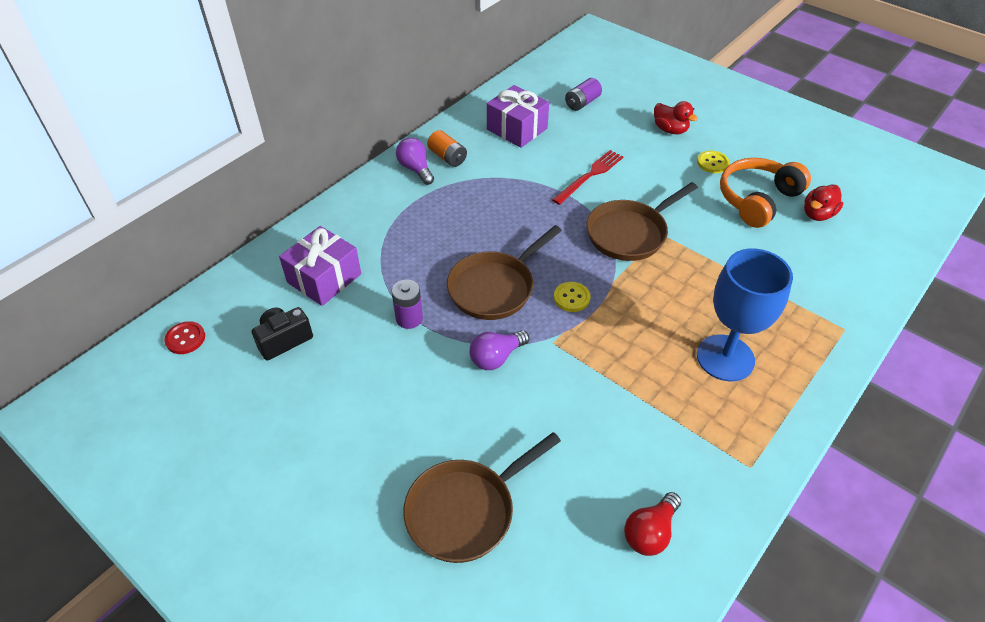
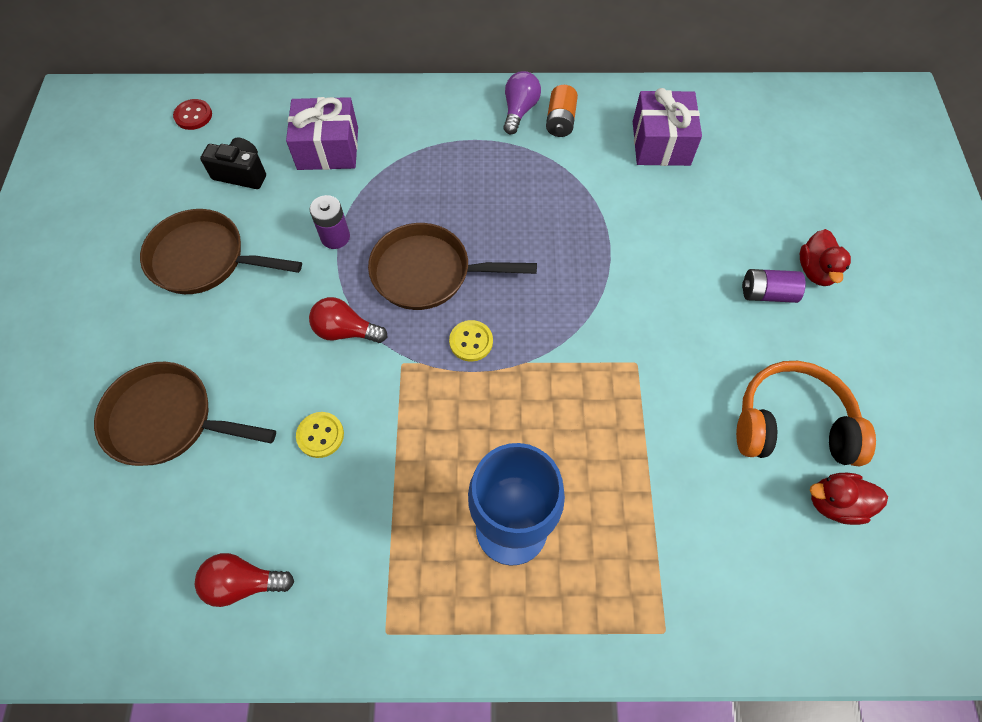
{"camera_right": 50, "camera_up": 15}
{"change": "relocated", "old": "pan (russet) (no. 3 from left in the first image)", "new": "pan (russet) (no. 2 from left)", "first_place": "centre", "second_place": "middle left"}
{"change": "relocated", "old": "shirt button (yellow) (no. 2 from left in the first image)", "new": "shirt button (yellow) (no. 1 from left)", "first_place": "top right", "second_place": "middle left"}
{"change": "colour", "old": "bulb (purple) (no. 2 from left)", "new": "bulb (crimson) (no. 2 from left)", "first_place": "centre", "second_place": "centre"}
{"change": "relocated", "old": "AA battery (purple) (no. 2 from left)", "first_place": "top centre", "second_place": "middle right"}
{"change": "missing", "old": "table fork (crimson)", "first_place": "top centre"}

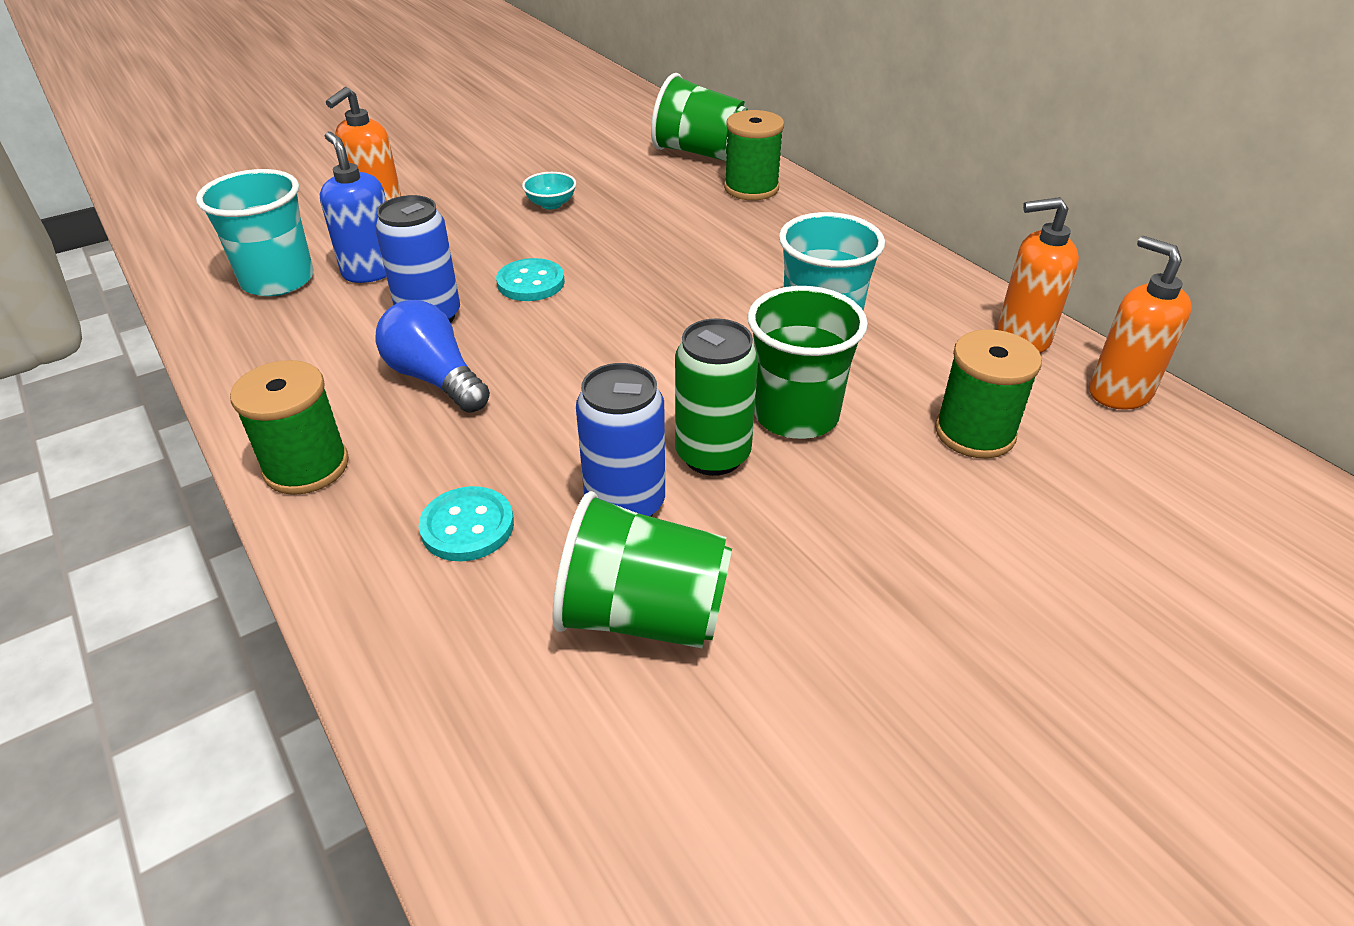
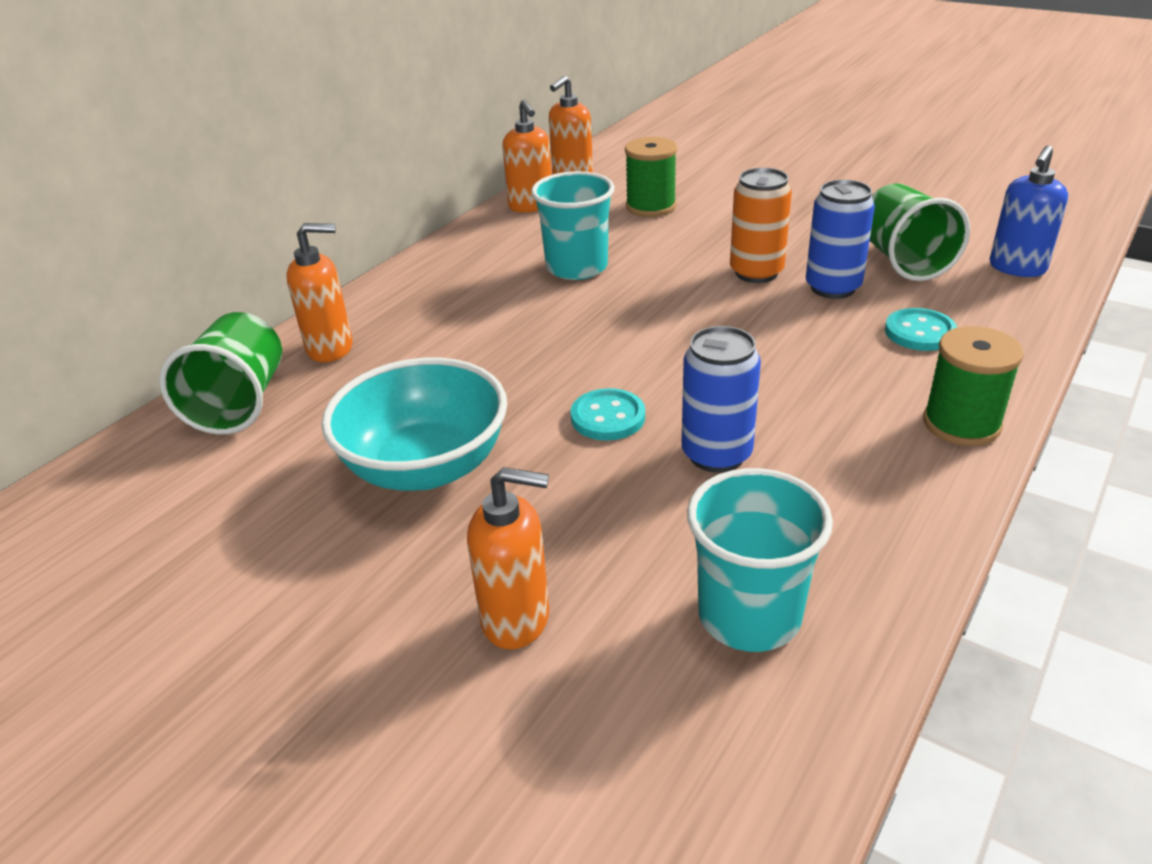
{"camera_right": -110, "camera_up": -5}
{"change": "exchanged", "old": "spool (green) (no. 2 from left)", "new": "soap pump (orange) (no. 1 from left)", "first_place": "top centre", "second_place": "middle left"}
{"change": "size", "old": "serving bowl (aqua)", "first_place": "top centre", "second_place": "centre", "factor": 2.49}
{"change": "colour", "old": "soda can (green)", "new": "soda can (orange)", "first_place": "centre", "second_place": "top centre"}
{"change": "relocated", "old": "soap pump (cobalt)", "first_place": "top left", "second_place": "top right"}
{"change": "missing", "old": "bulb (cobalt)", "first_place": "middle left"}
{"change": "missing", "old": "beaker (green) (no. 3 from left)", "first_place": "centre"}

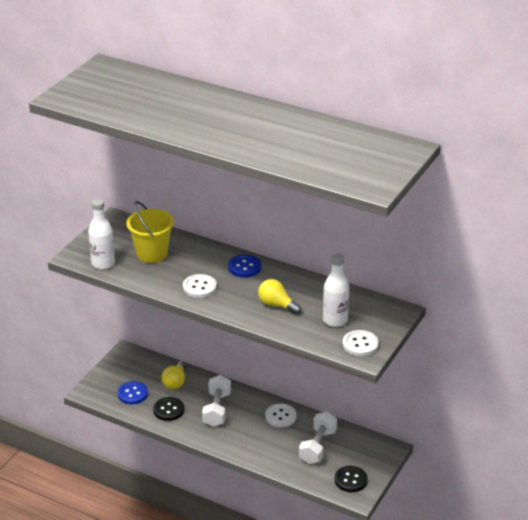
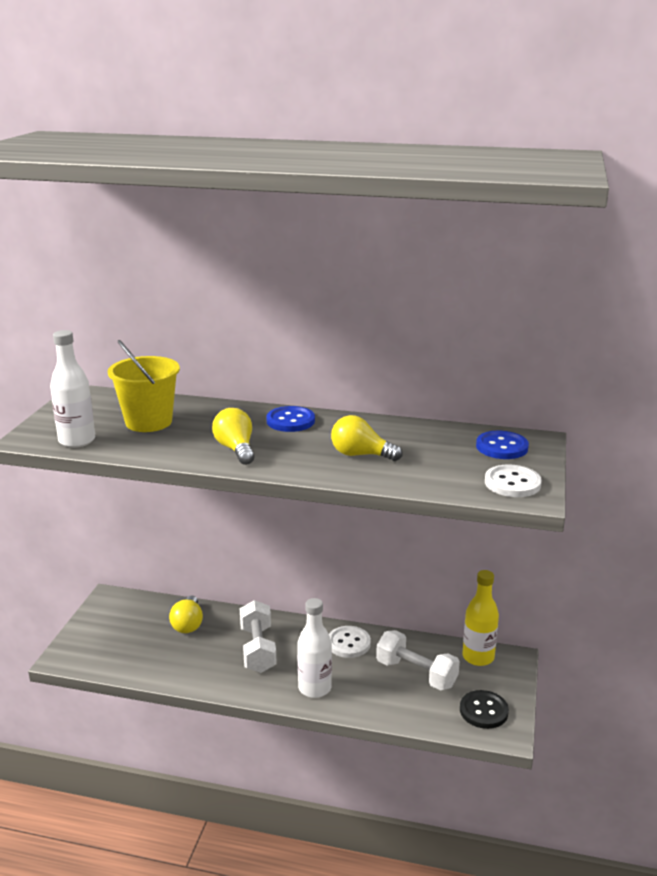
{"camera_right": -15, "camera_up": -10}
{"change": "exchanged", "old": "shirt button (pure white) (no. 1 from left)", "new": "bulb (yellow) (no. 2 from left)", "first_place": "centre", "second_place": "centre"}
{"change": "relocated", "old": "bottle (pure white) (no. 2 from left)", "first_place": "centre", "second_place": "bottom centre"}
{"change": "spun", "old": "free weight (pure white) (no. 2 from left)", "first_place": "bottom centre", "second_place": "bottom centre", "degrees": -60}
{"change": "appeared", "new": "bottle (yellow)", "second_place": "bottom right"}
{"change": "relocated", "old": "shirt button (cobalt) (no. 1 from left in the first image)", "new": "shirt button (cobalt) (no. 2 from left)", "first_place": "bottom left", "second_place": "middle right"}
{"change": "missing", "old": "shirt button (jet-black) (no. 1 from left)", "first_place": "bottom left"}

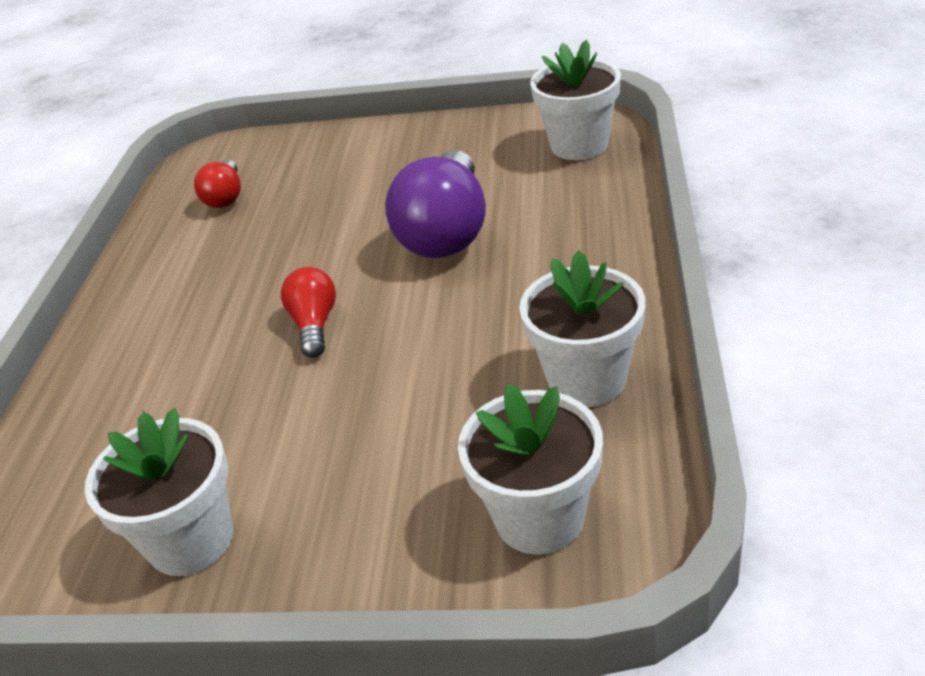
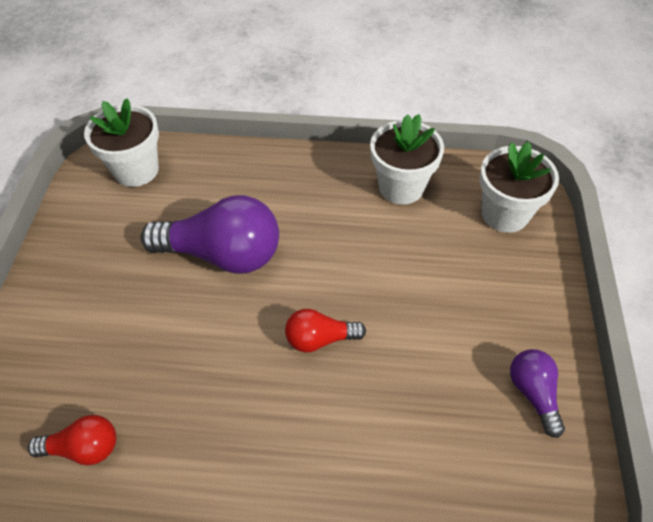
{"camera_right": -95, "camera_up": 15}
{"change": "exchanged", "old": "potted plant (pure white) (no. 1 from left)", "new": "bulb (purple) (no. 2 from left)", "first_place": "bottom left", "second_place": "bottom right"}

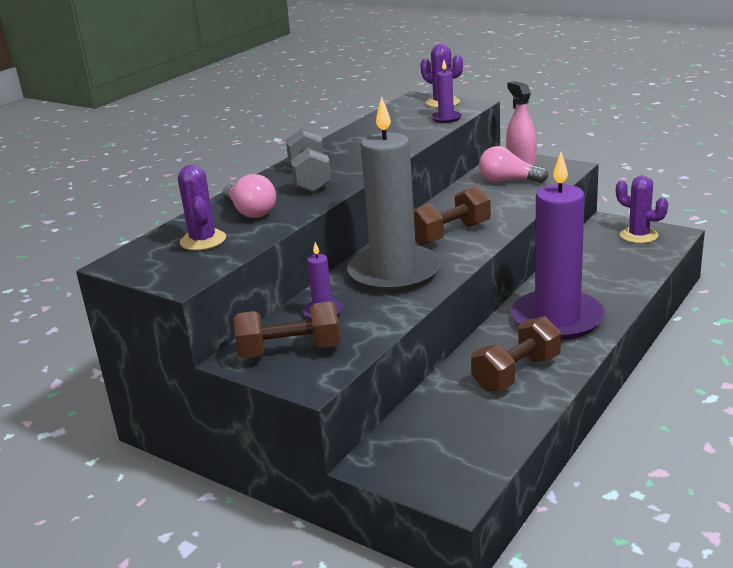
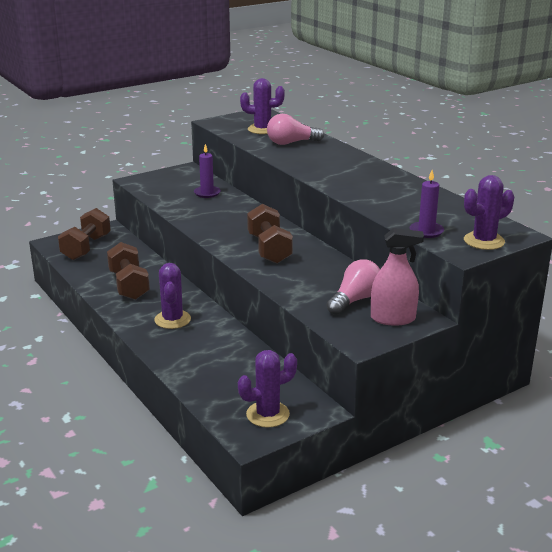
{"camera_right": 110, "camera_up": 0}
{"change": "relocated", "old": "free weight (russet) (no. 1 from left)", "first_place": "centre", "second_place": "middle left"}
{"change": "exchanged", "old": "pillar candle (purple) (no. 3 from left)", "new": "saguaro cactus (purple) (no. 1 from left)", "first_place": "middle right", "second_place": "middle left"}
{"change": "missing", "old": "free weight (grey)", "first_place": "top centre"}
{"change": "missing", "old": "pillar candle (grey)", "first_place": "centre"}

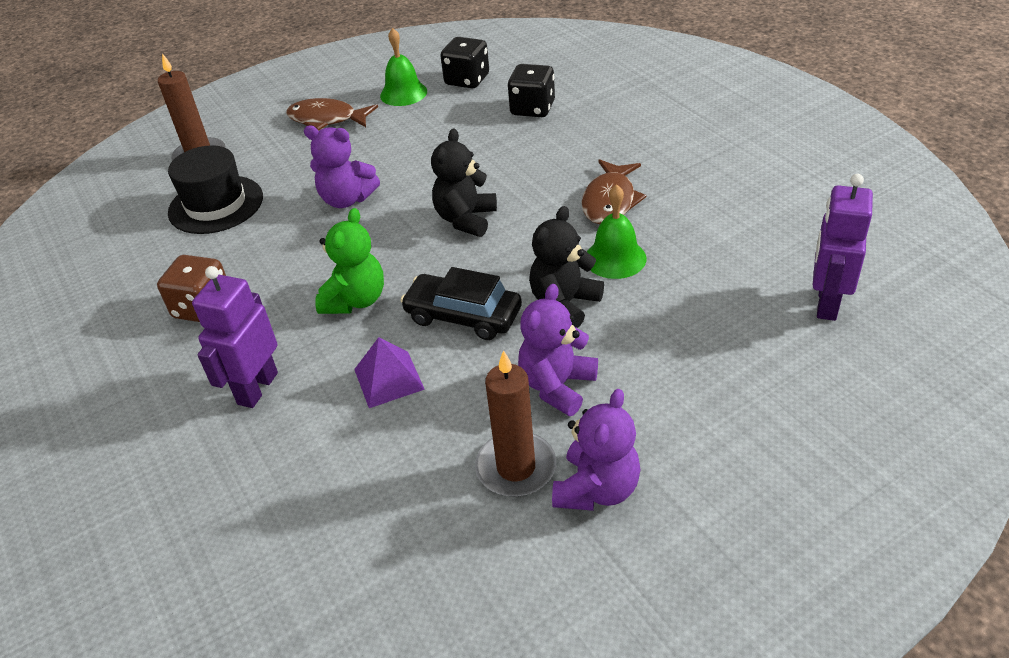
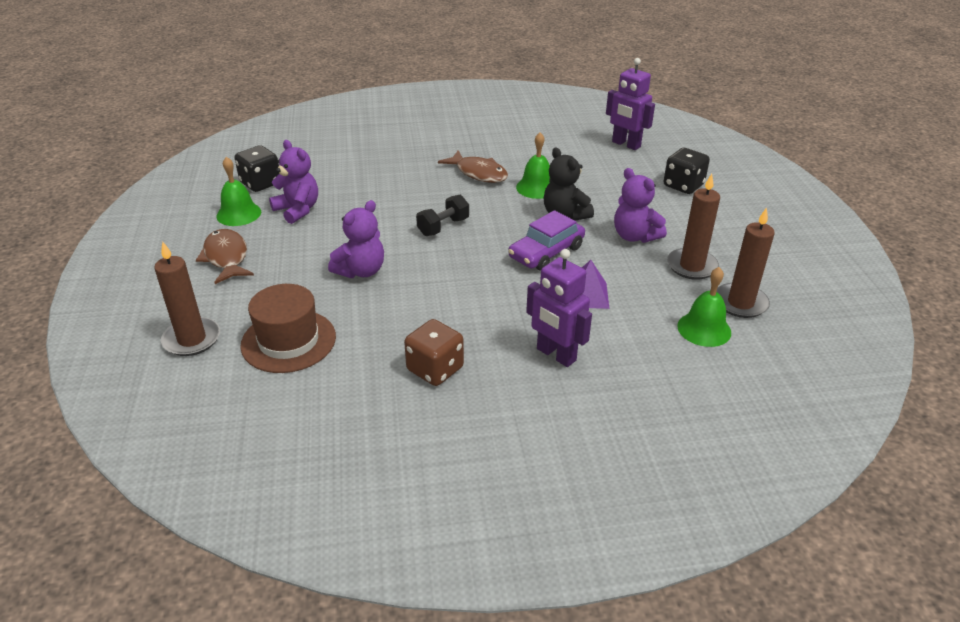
{"camera_right": -70, "camera_up": -5}
{"change": "spun", "old": "fish (russet) (no. 1 from left)", "first_place": "top left", "second_place": "middle left", "degrees": 120}
{"change": "colour", "old": "tall hat (jet-black)", "new": "tall hat (russet)", "first_place": "top left", "second_place": "middle left"}
{"change": "relocated", "old": "teddy bear (purple) (no. 3 from left in the first image)", "new": "teddy bear (purple) (no. 1 from left)", "first_place": "bottom centre", "second_place": "top left"}
{"change": "exchanged", "old": "teddy bear (jet-black) (no. 1 from left)", "new": "free weight (jet-black)", "first_place": "top centre", "second_place": "centre"}
{"change": "colour", "old": "car (jet-black)", "new": "car (purple)", "first_place": "centre", "second_place": "centre"}
{"change": "relocated", "old": "dice (jet-black) (no. 2 from left)", "first_place": "top centre", "second_place": "top right"}
{"change": "appeared", "new": "school bell (green) (no. 3 from left)", "second_place": "middle right"}
{"change": "appeared", "new": "pillar candle (russet) (no. 3 from left)", "second_place": "middle right"}
{"change": "missing", "old": "teddy bear (green)", "first_place": "centre"}

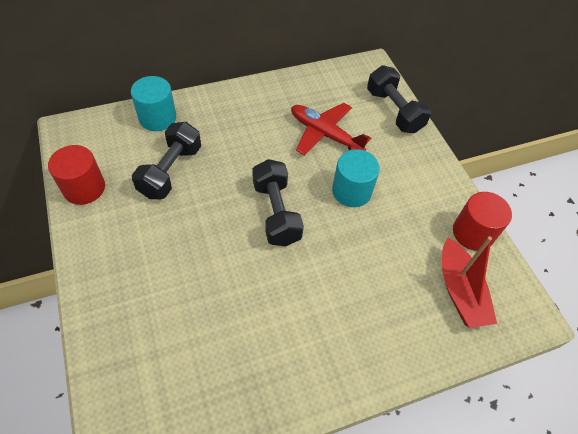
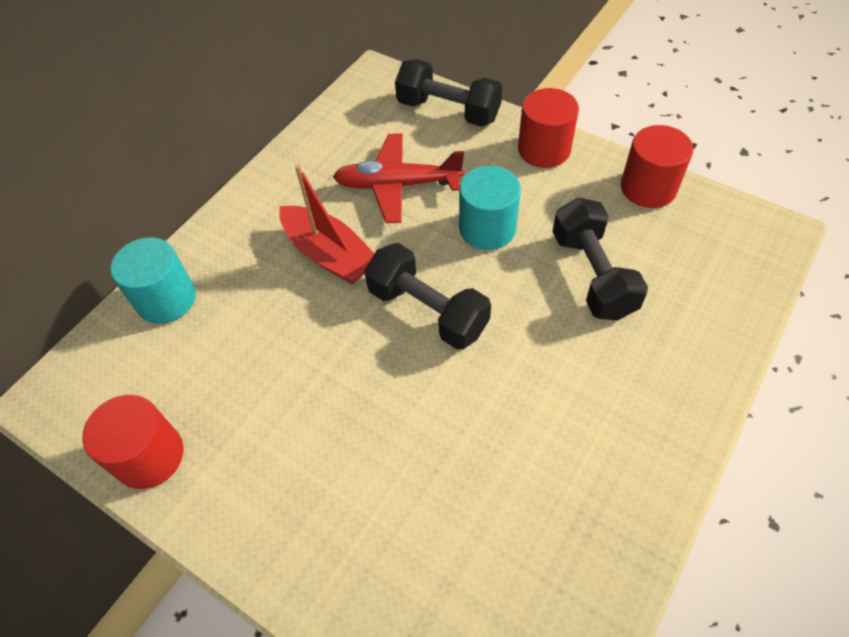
{"camera_right": -30, "camera_up": 0}
{"change": "relocated", "old": "sailboat (crimson)", "first_place": "middle right", "second_place": "centre"}
{"change": "appeared", "new": "solid cylinder (crimson) (no. 2 from left)", "second_place": "top centre"}
{"change": "relocated", "old": "free weight (jet-black) (no. 1 from left in the first image)", "new": "free weight (jet-black) (no. 3 from left)", "first_place": "middle left", "second_place": "middle right"}

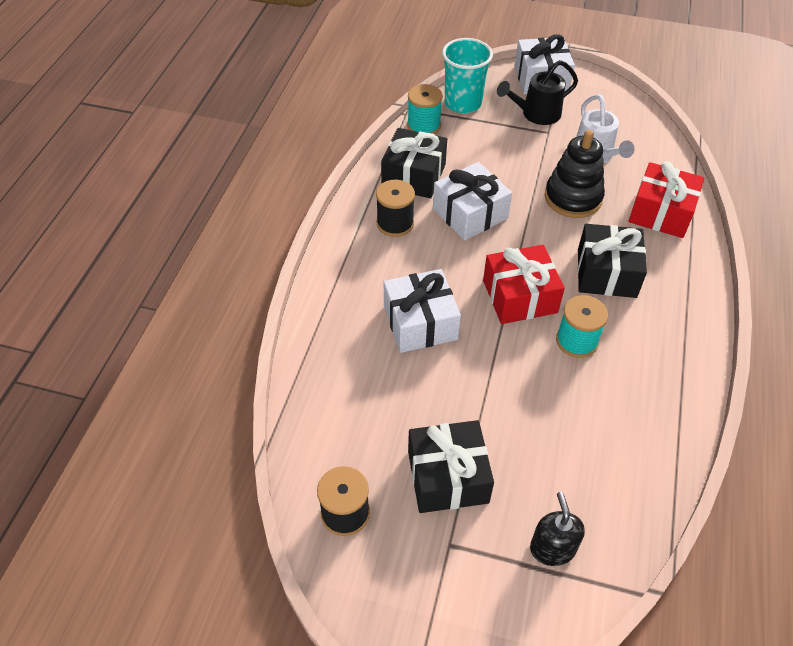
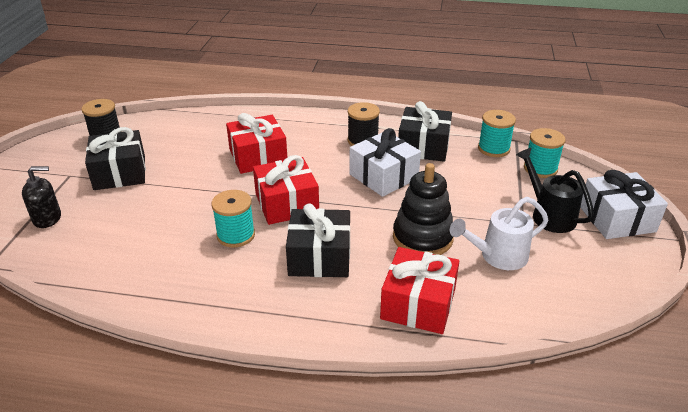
{"camera_right": 85, "camera_up": -15}
{"change": "colour", "old": "gift (pure white) (no. 1 from left)", "new": "gift (crimson) (no. 1 from left)", "first_place": "centre", "second_place": "centre"}
{"change": "exchanged", "old": "beaker (aqua)", "new": "spool (aqua) (no. 3 from left)", "first_place": "top centre", "second_place": "middle right"}

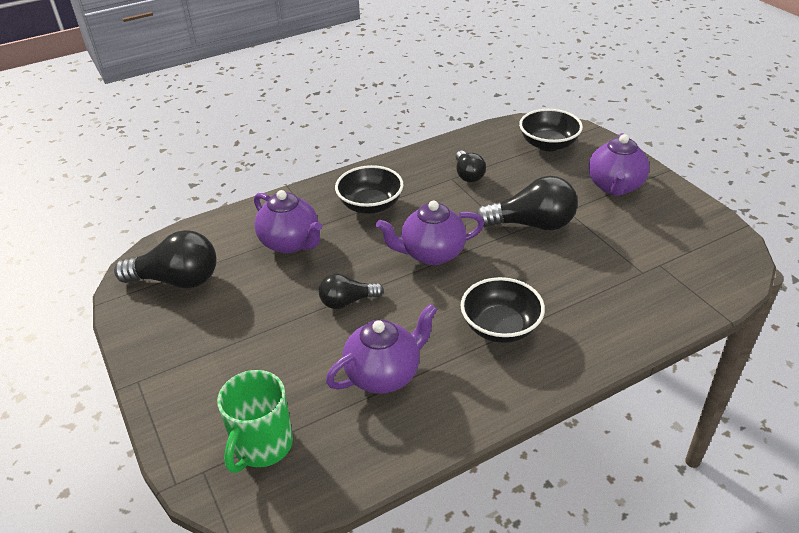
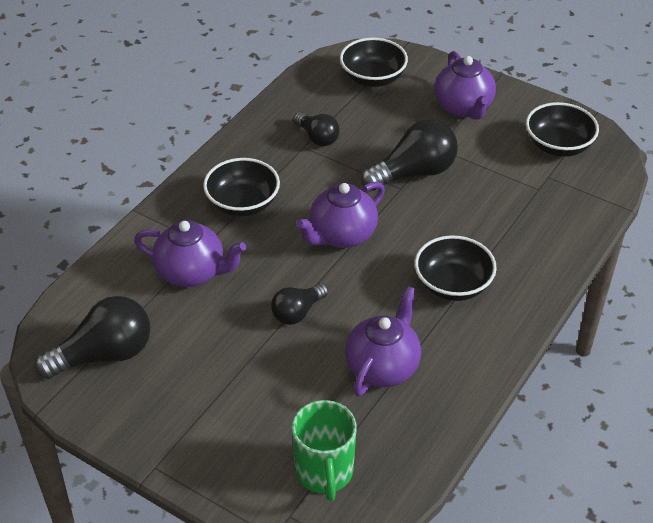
{"camera_right": -30, "camera_up": 5}
{"change": "appeared", "new": "serving bowl (jet-black) (no. 4 from left)", "second_place": "top right"}

